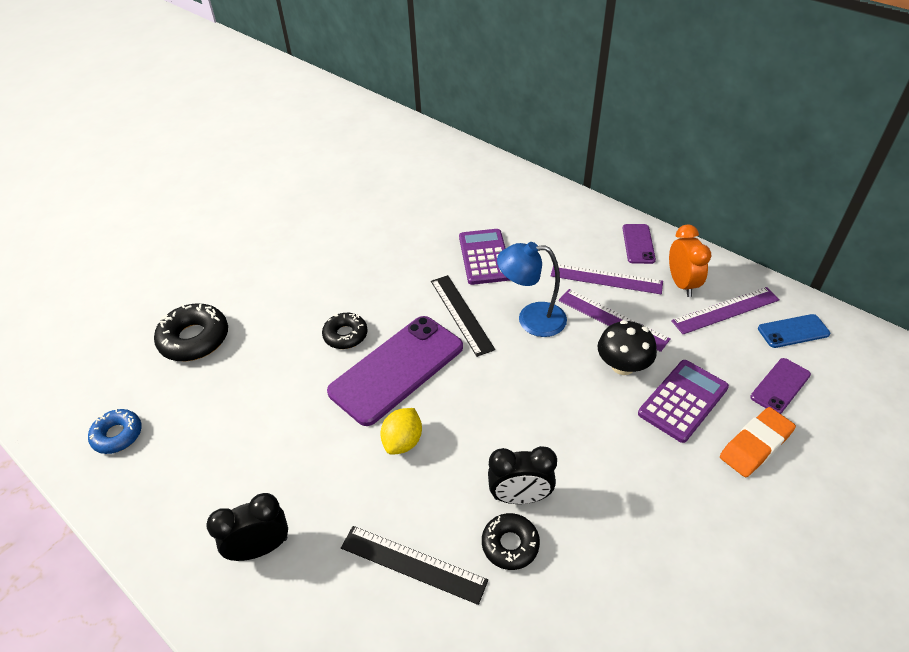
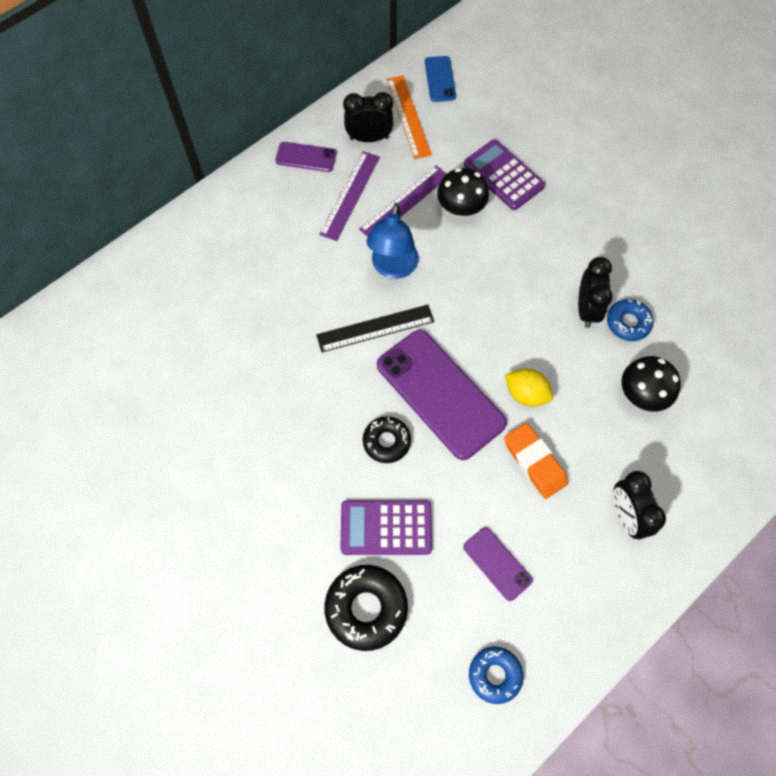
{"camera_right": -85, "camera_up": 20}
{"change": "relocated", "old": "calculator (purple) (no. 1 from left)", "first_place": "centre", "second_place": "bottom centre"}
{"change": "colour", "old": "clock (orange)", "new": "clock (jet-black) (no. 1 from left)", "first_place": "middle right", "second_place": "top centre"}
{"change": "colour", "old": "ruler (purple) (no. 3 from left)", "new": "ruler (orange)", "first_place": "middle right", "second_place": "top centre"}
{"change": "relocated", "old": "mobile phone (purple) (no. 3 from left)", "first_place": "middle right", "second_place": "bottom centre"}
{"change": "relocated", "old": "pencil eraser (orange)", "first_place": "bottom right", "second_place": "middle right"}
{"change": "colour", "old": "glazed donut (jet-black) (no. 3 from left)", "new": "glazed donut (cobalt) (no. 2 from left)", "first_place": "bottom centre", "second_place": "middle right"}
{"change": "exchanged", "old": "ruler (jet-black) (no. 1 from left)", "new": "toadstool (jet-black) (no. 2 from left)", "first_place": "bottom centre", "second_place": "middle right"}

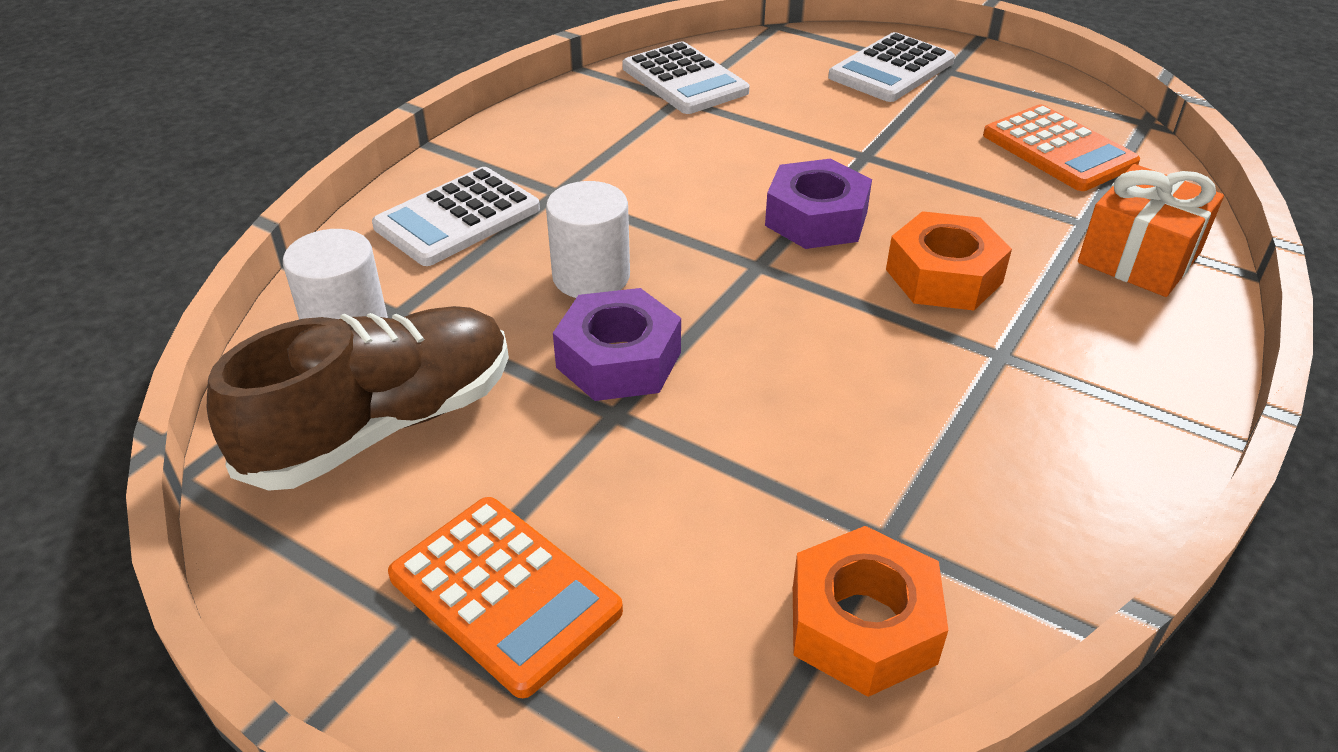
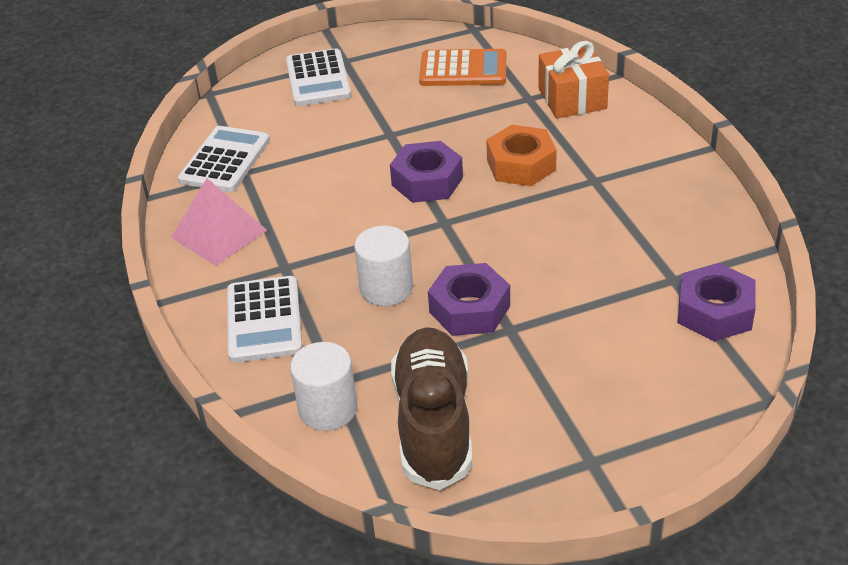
{"camera_right": -50, "camera_up": 0}
{"change": "appeared", "new": "pyramid (rosy)", "second_place": "middle left"}
{"change": "spun", "old": "calculator (pure white) (no. 2 from left in the first image)", "first_place": "top centre", "second_place": "top left", "degrees": -75}
{"change": "colour", "old": "nut (orange) (no. 1 from left)", "new": "nut (purple) (no. 3 from left)", "first_place": "bottom centre", "second_place": "middle right"}
{"change": "missing", "old": "calculator (orange) (no. 1 from left)", "first_place": "bottom centre"}

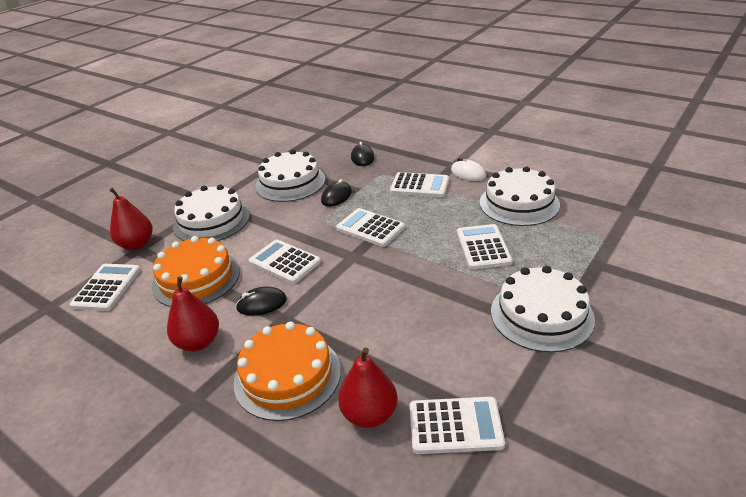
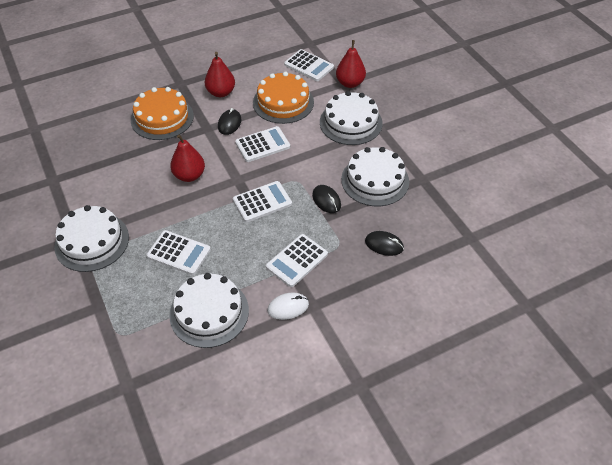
{"camera_right": 115, "camera_up": 15}
{"change": "relocated", "old": "pear (crimson) (no. 3 from left in the first image)", "new": "pear (crimson) (no. 1 from left)", "first_place": "bottom centre", "second_place": "middle left"}
{"change": "missing", "old": "calculator (pure white) (no. 5 from left)", "first_place": "bottom centre"}

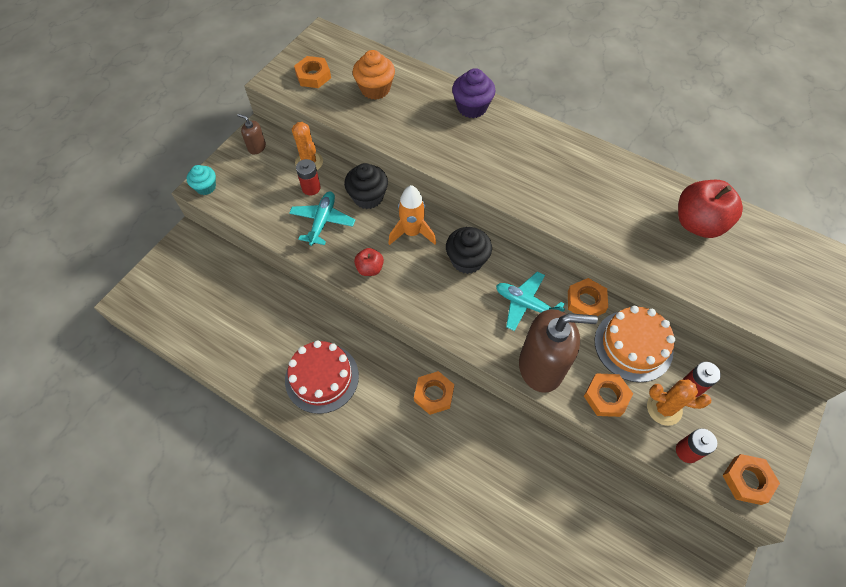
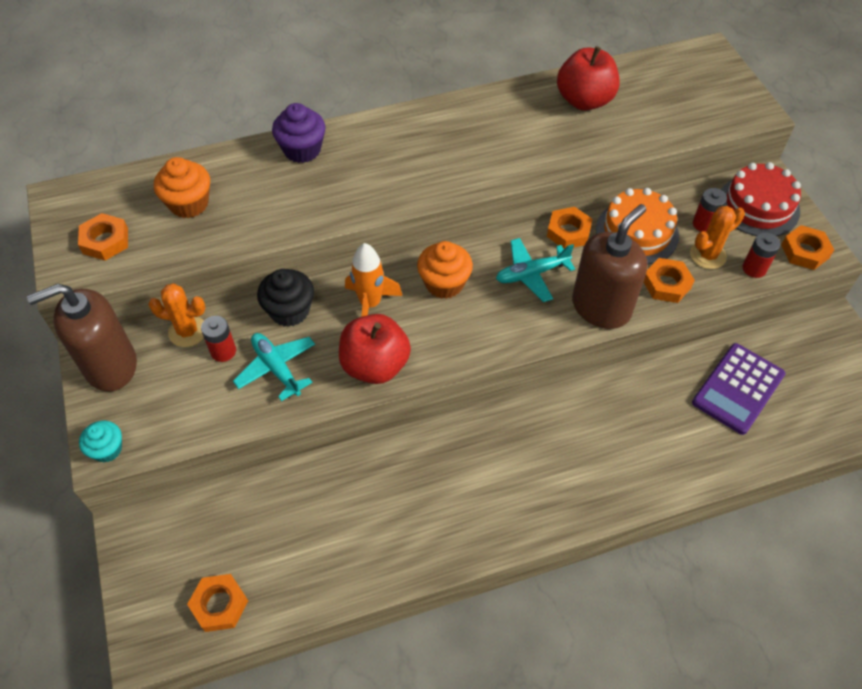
{"camera_right": -50, "camera_up": -5}
{"change": "size", "old": "soap pump (russet) (no. 1 from left)", "first_place": "top left", "second_place": "middle left", "factor": 2.24}
{"change": "relocated", "old": "nut (orange) (no. 2 from left)", "first_place": "bottom centre", "second_place": "bottom left"}
{"change": "size", "old": "apple (crimson) (no. 1 from left)", "first_place": "centre", "second_place": "centre", "factor": 1.93}
{"change": "colour", "old": "fairy cake (jet-black) (no. 2 from left)", "new": "fairy cake (orange) (no. 2 from left)", "first_place": "centre", "second_place": "centre"}
{"change": "appeared", "new": "calculator (purple)", "second_place": "middle right"}
{"change": "relocated", "old": "layer cake (crimson)", "first_place": "centre", "second_place": "top right"}

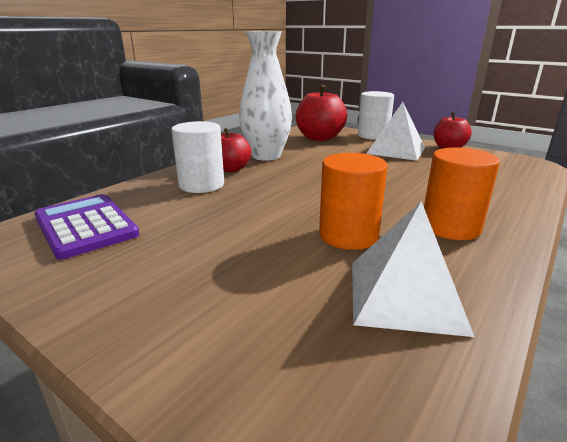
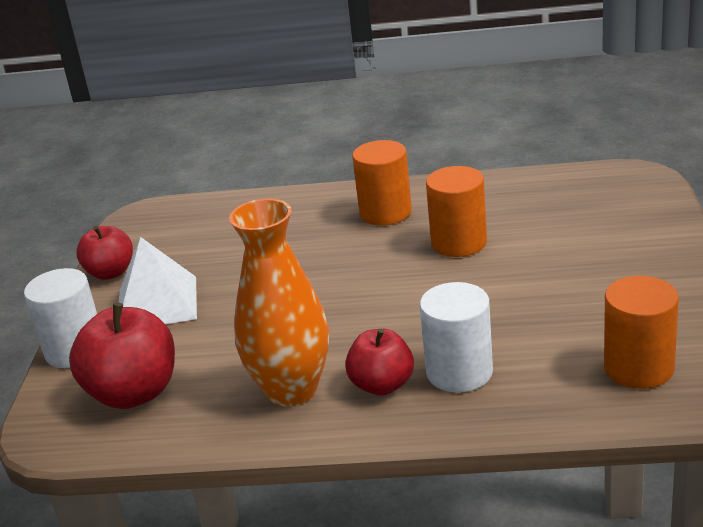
{"camera_right": -120, "camera_up": 5}
{"change": "colour", "old": "vase (pure white)", "new": "vase (orange)", "first_place": "top centre", "second_place": "centre"}
{"change": "exchanged", "old": "calculator (purple)", "new": "solid cylinder (orange) (no. 3 from left)", "first_place": "middle left", "second_place": "middle right"}
{"change": "missing", "old": "pyramid (pure white) (no. 2 from left)", "first_place": "middle right"}

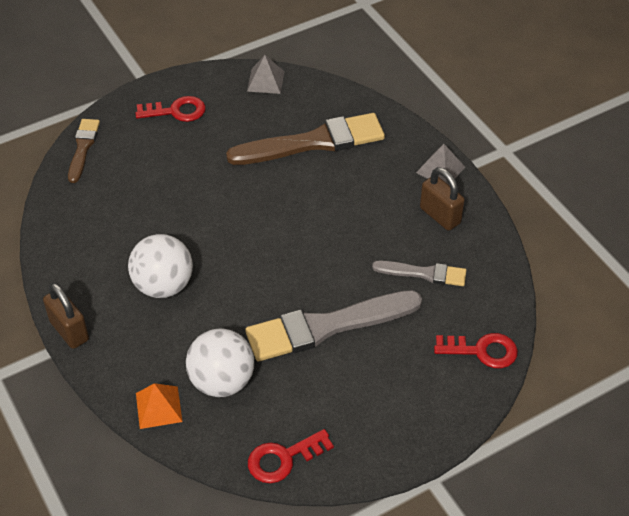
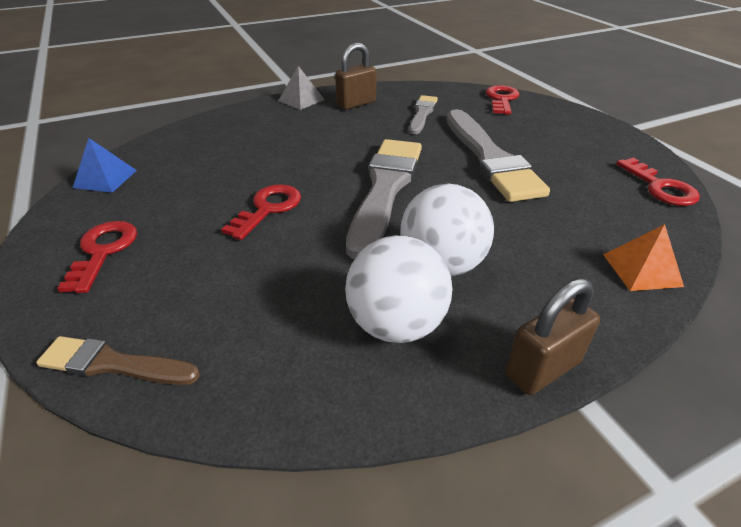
{"camera_right": -85, "camera_up": -10}
{"change": "colour", "old": "pyramid (grey) (no. 1 from left)", "new": "pyramid (cobalt)", "first_place": "top centre", "second_place": "top left"}
{"change": "appeared", "new": "key (crimson) (no. 2 from left)", "second_place": "centre"}
{"change": "relocated", "old": "sphere (pure white) (no. 2 from left in the first image)", "new": "sphere (pure white) (no. 1 from left)", "first_place": "bottom centre", "second_place": "centre"}
{"change": "appeared", "new": "paintbrush (grey) (no. 1 from left)", "second_place": "centre"}
{"change": "missing", "old": "paintbrush (russet) (no. 2 from left)", "first_place": "top centre"}

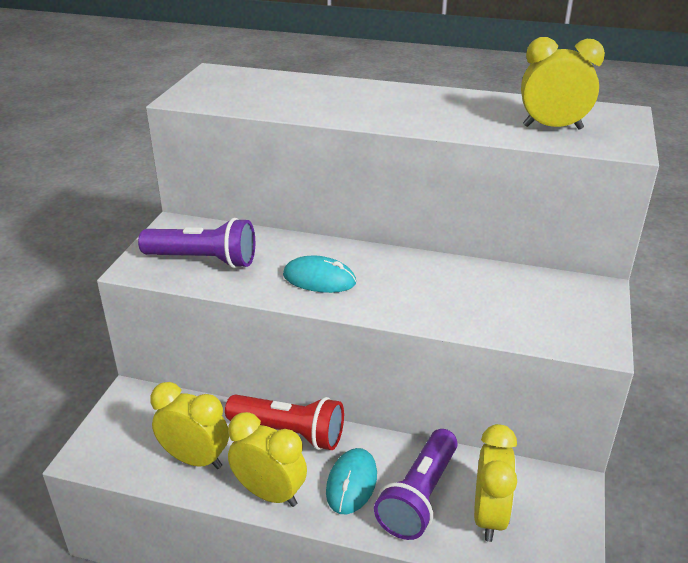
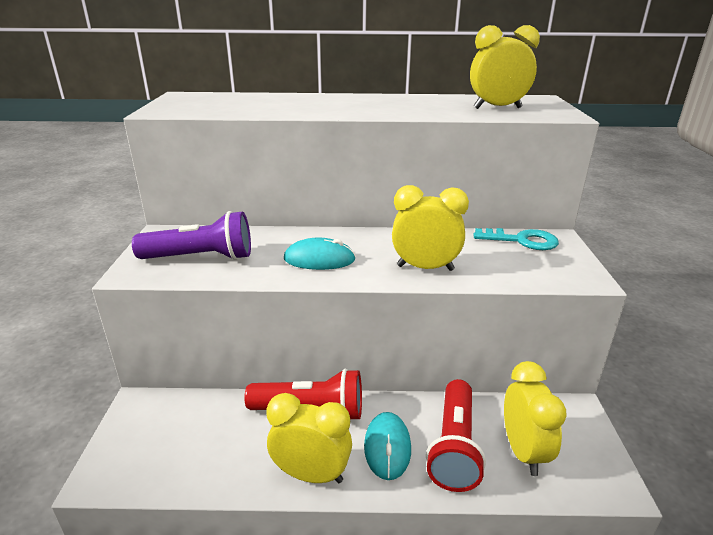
{"camera_right": -15, "camera_up": -5}
{"change": "relocated", "old": "clock (yellow) (no. 1 from left in the first image)", "new": "clock (yellow) (no. 2 from left)", "first_place": "bottom left", "second_place": "centre"}
{"change": "colour", "old": "torch (purple) (no. 2 from left)", "new": "torch (crimson) (no. 2 from left)", "first_place": "bottom centre", "second_place": "bottom centre"}
{"change": "appeared", "new": "key (aqua)", "second_place": "middle right"}

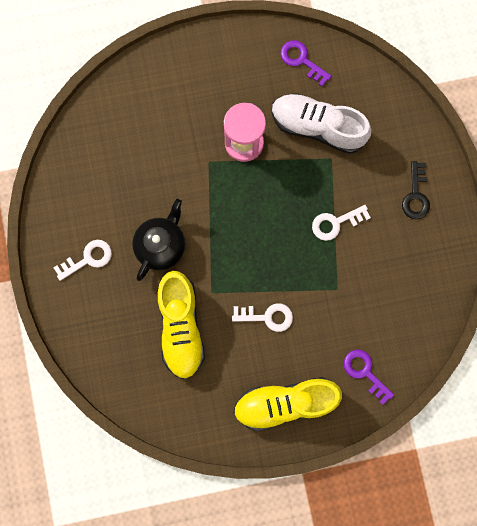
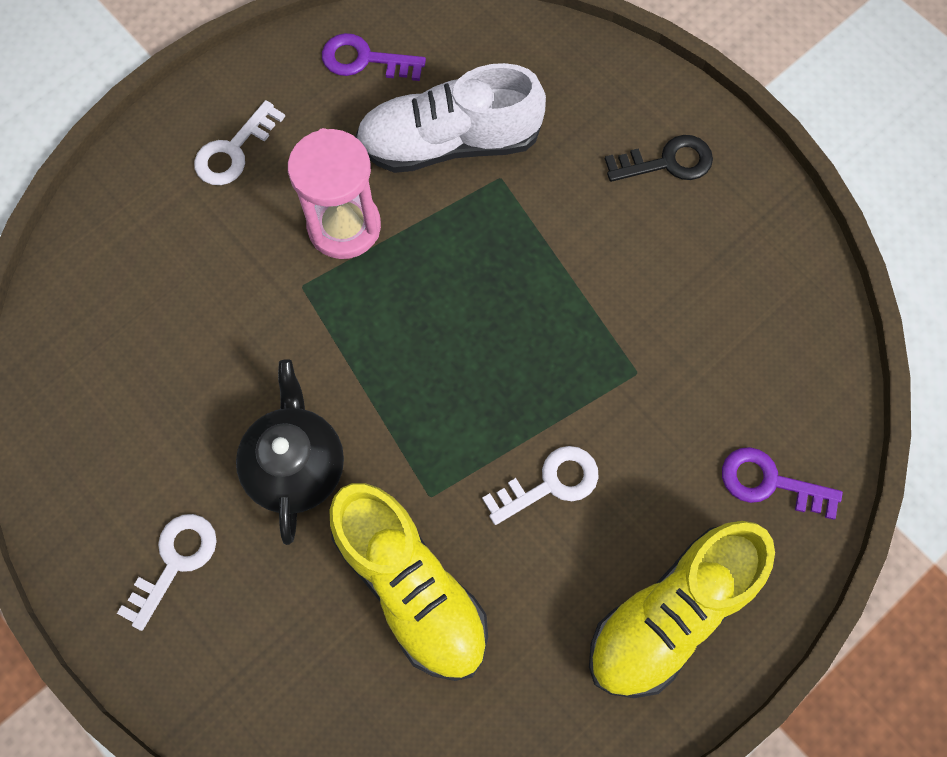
{"camera_right": -30, "camera_up": -10}
{"change": "relocated", "old": "key (pure white) (no. 3 from left in the first image)", "new": "key (pure white) (no. 2 from left)", "first_place": "middle right", "second_place": "top left"}
{"change": "spun", "old": "key (jet-black)", "first_place": "middle right", "second_place": "top right", "degrees": -75}

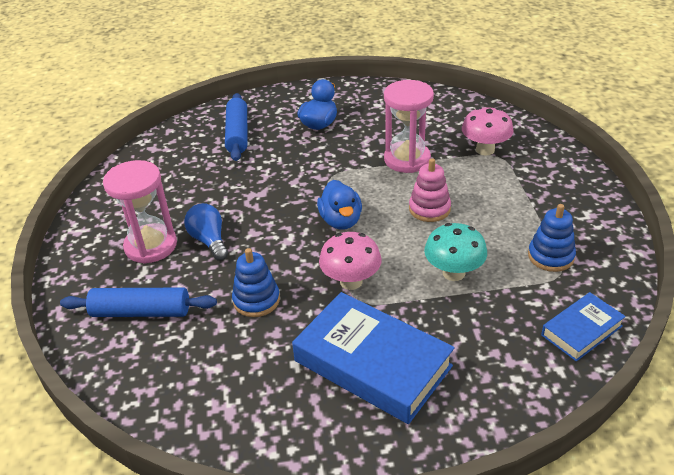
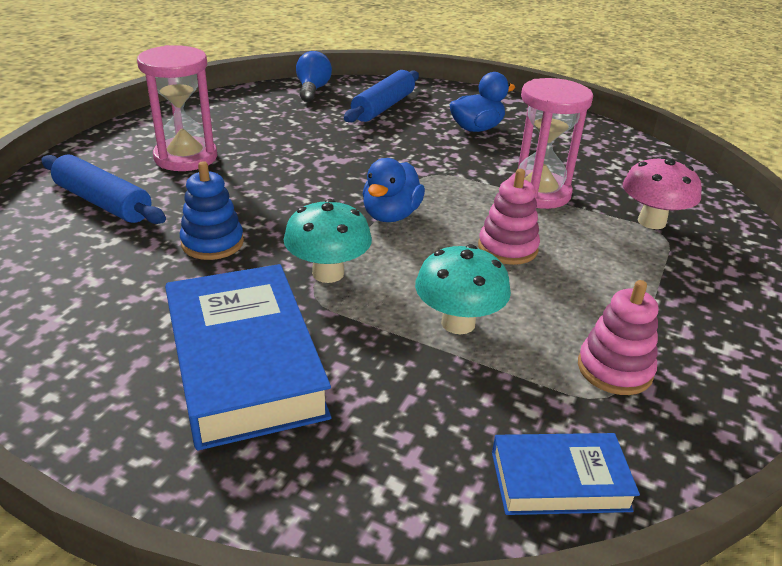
{"camera_right": 30, "camera_up": -5}
{"change": "colour", "old": "toadstool (rosy) (no. 1 from left)", "new": "toadstool (aqua) (no. 1 from left)", "first_place": "centre", "second_place": "centre"}
{"change": "relocated", "old": "bulb (cobalt)", "first_place": "middle left", "second_place": "top centre"}
{"change": "colour", "old": "stacking toy (cobalt) (no. 2 from left)", "new": "stacking toy (rosy) (no. 2 from left)", "first_place": "middle right", "second_place": "middle right"}

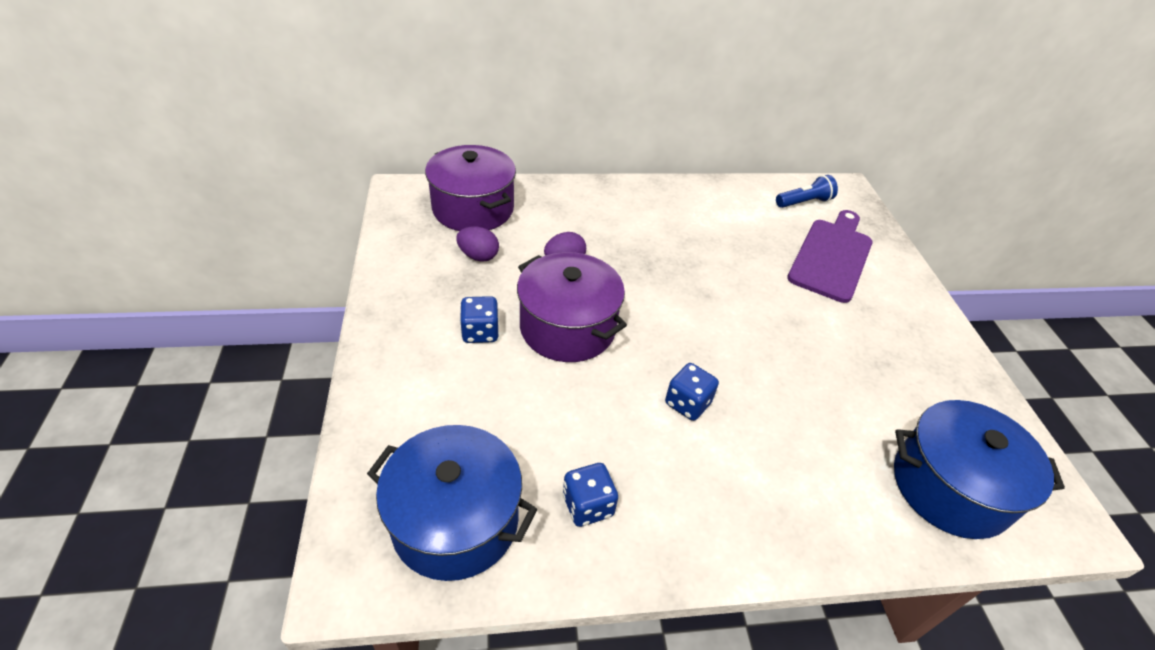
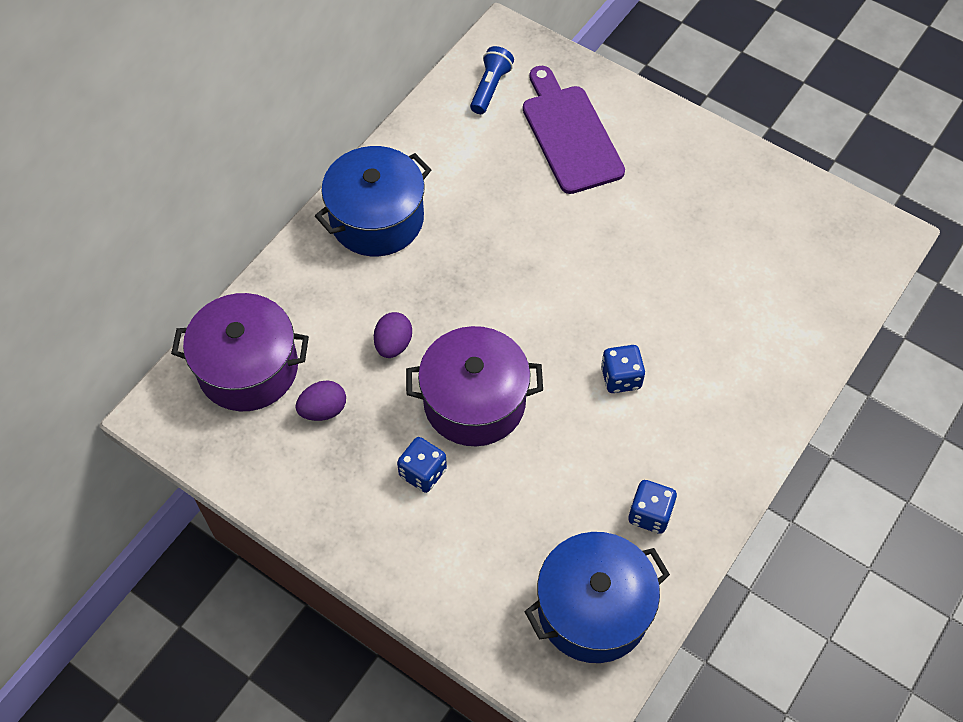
{"camera_right": -45, "camera_up": 15}
{"change": "relocated", "old": "cooking pot (cobalt) (no. 2 from left in the first image)", "new": "cooking pot (cobalt) (no. 1 from left)", "first_place": "bottom right", "second_place": "top centre"}

